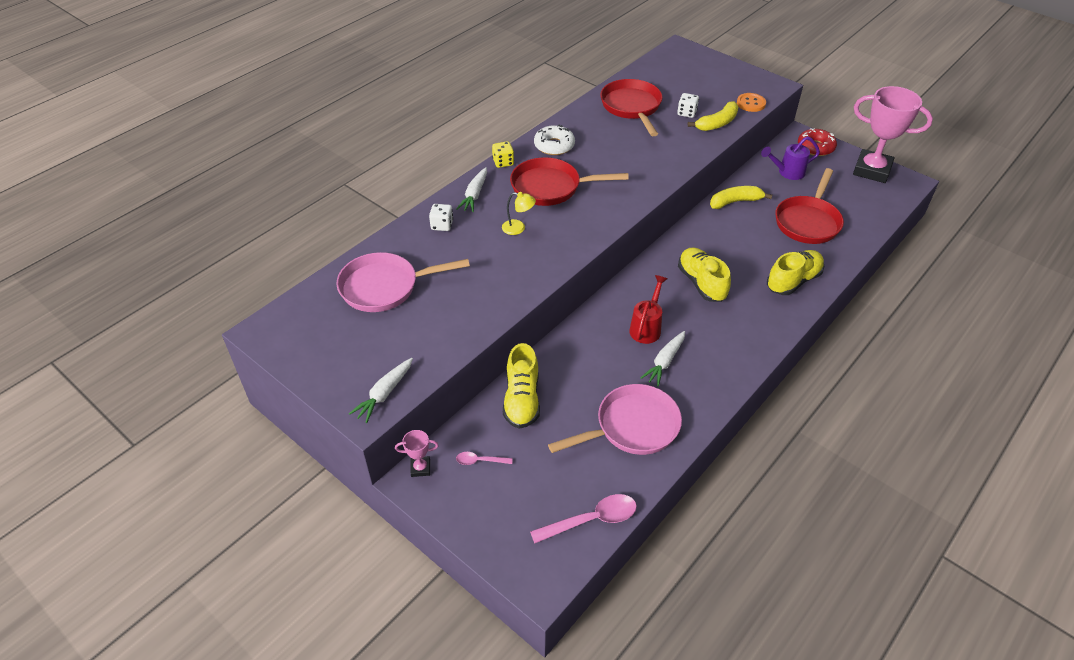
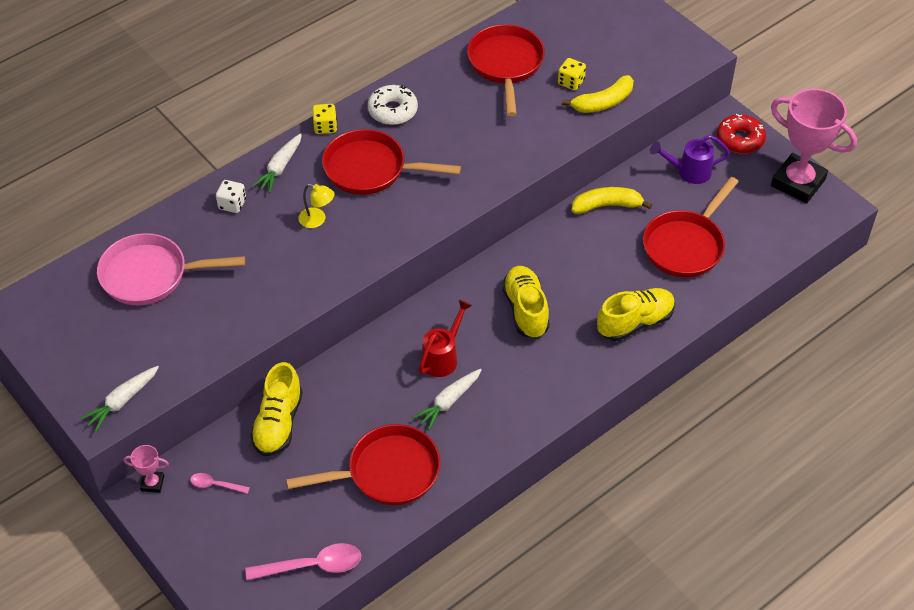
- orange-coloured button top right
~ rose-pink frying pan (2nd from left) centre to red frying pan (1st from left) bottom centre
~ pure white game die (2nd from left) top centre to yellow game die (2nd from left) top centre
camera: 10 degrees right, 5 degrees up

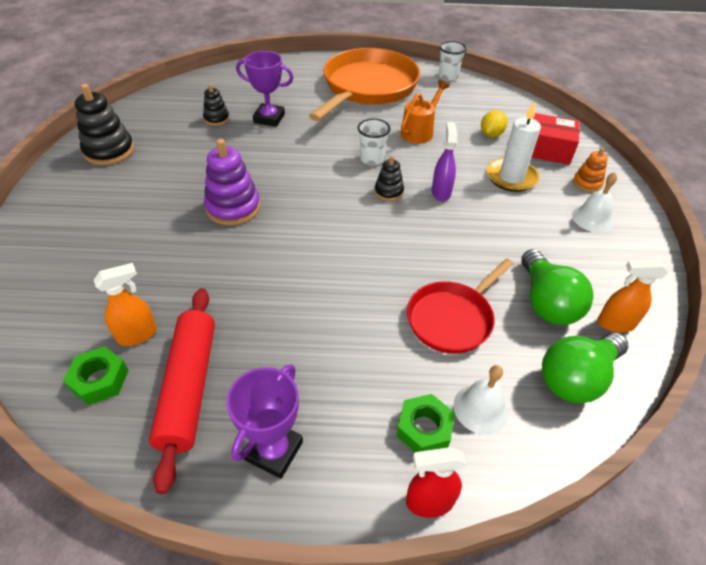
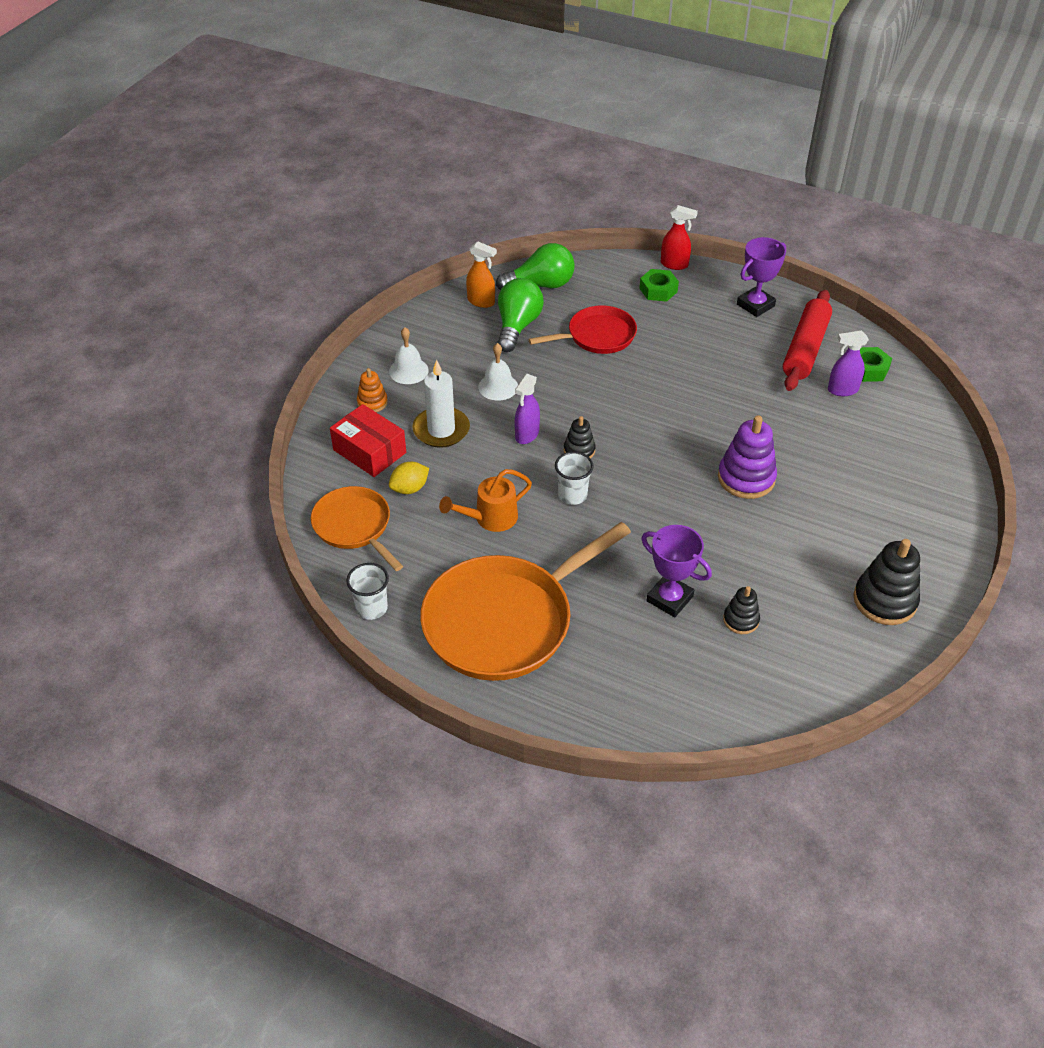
+ orange-coloured frying pan (1st from left) centre
~ pure white bell (1st from left in the first image) bottom right to pure white bell (2nd from left) centre
~ orange-coloured spray bottle (1st from left) middle left to royal purple spray bottle (2nd from left) middle right
camera: 155 degrees left, 0 degrees up

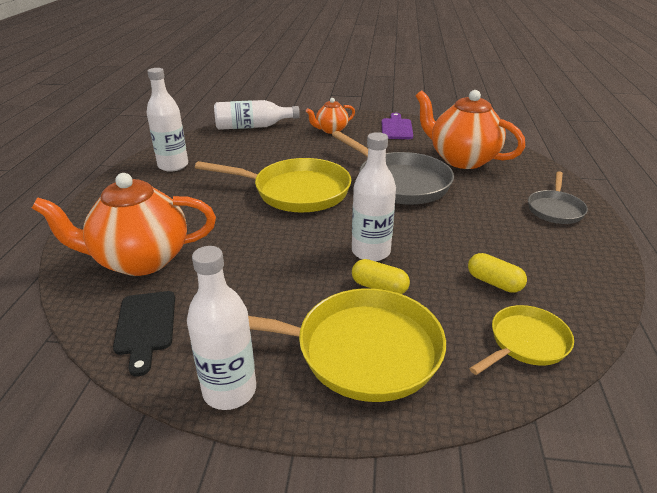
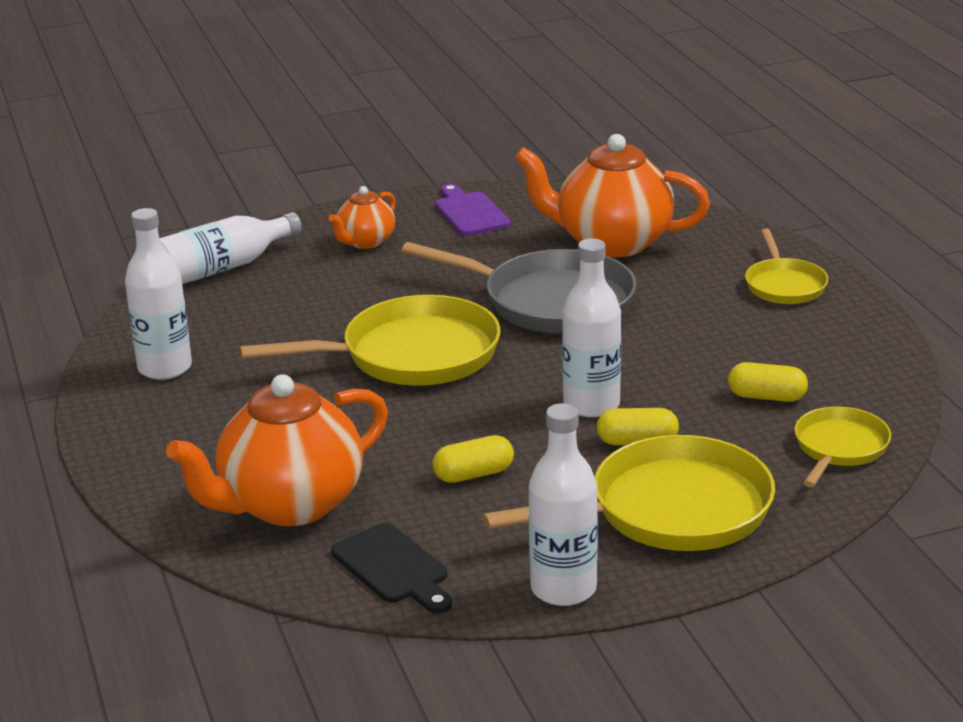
+ yellow pill shape (1st from left) centre
~ gray frying pan (2nd from left) middle right to yellow frying pan (3rd from left) middle right
camera: 25 degrees left, 5 degrees down

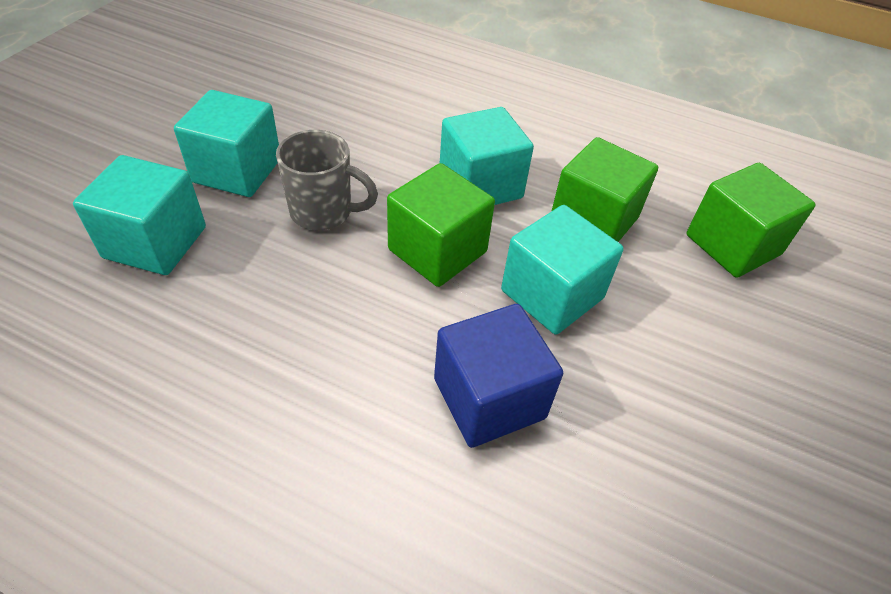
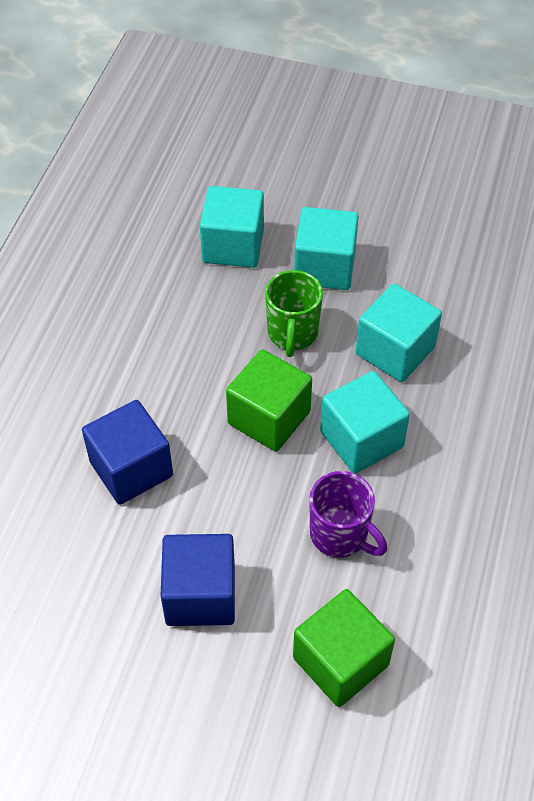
+ cobalt solid cube (2nd from left) bottom centre
~ turquoise solid cube (4th from left) centre to middle right
~ emerald solid cube (2nd from left) top right to royal purple mug centre
~ gray mug top centre to emerald mug centre
camera: 85 degrees right, 5 degrees up

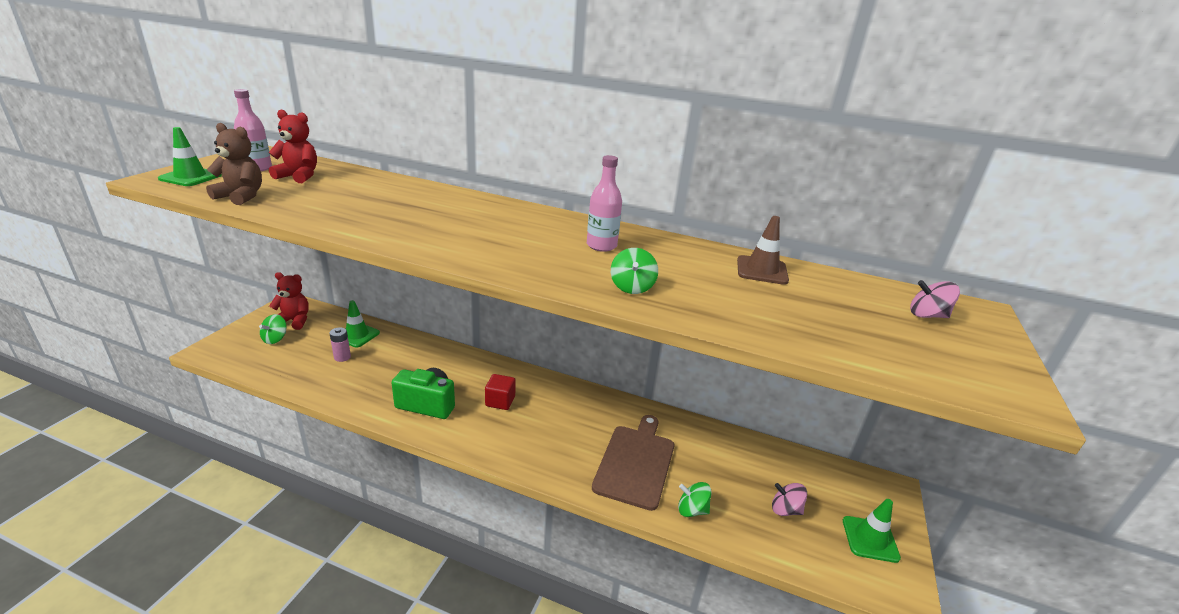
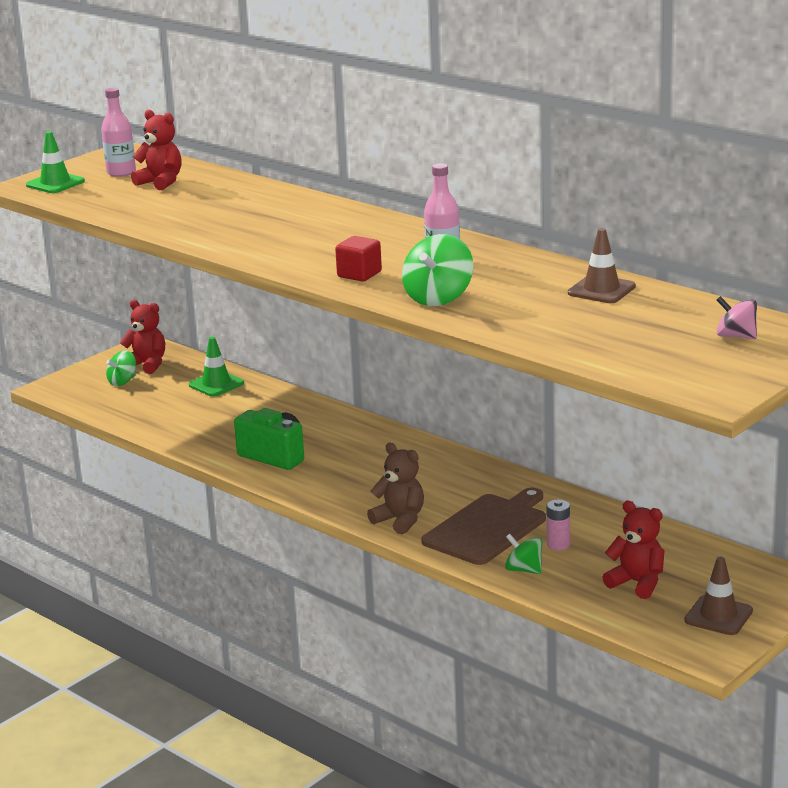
~ brown teddy top left to centre
~ rose-pink AA battery middle left to middle right
~ red solid cube centre to top centre
~ rose-pink whirligig (1st from left) bottom right to red teddy (3rd from left) bottom right
~ emerald road cone (3rd from left) bottom right to brown road cone (2nd from left) bottom right
~ emerald whirligig (2nd from left) centre = centre x1.58
camera: 25 degrees right, 5 degrees down

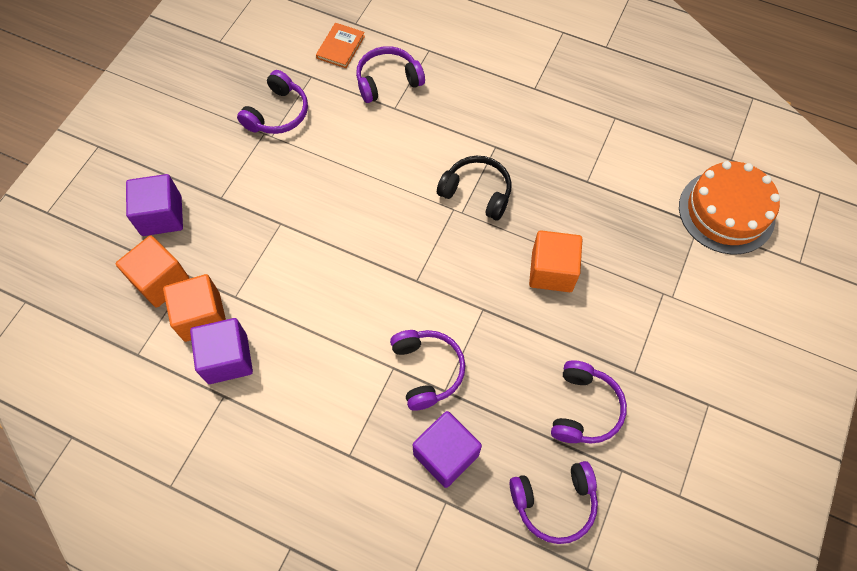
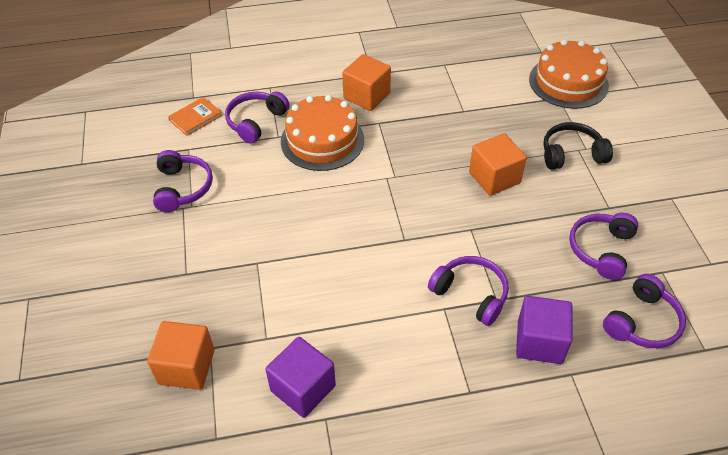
- royal purple solid cube (1st from left) middle left
+ orange-coloured cake (1st from left) top centre
~ orange-coloured solid cube (2nd from left) middle left to top centre
~ jet-black headset top centre to top right
~ orange-coloured hardcover top centre = top left 60 degrees clockwise
~ royal purple headset (5th from left in the first image) bottom right = middle right 135 degrees counterclockwise
camera: 35 degrees left, 15 degrees down

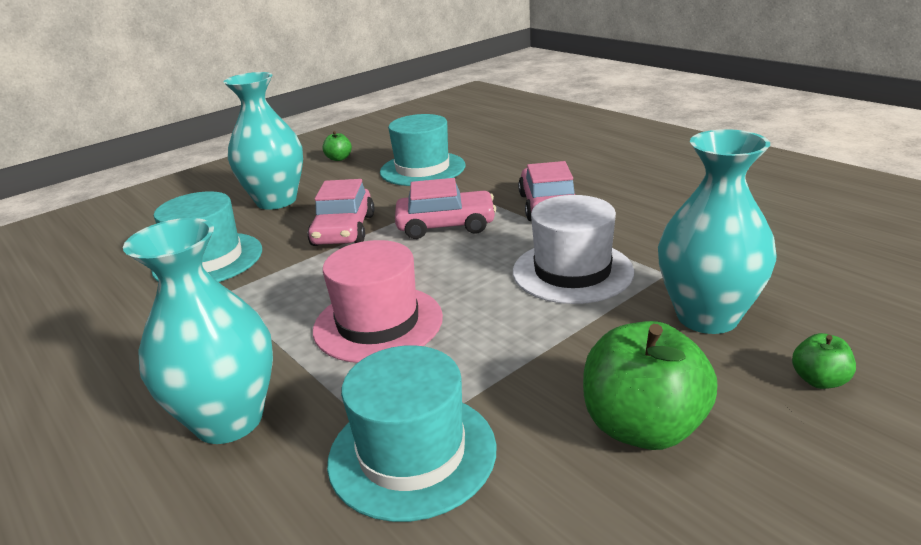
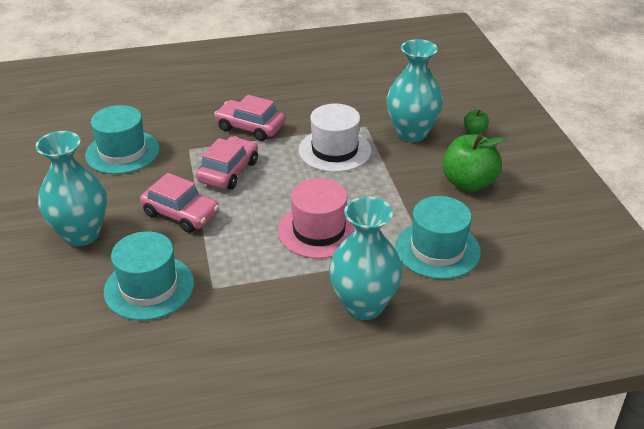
- emerald apple fruit (1st from left) top centre
camera: 65 degrees left, 10 degrees up

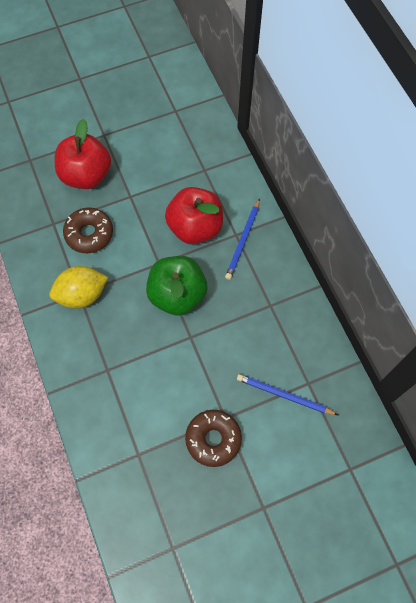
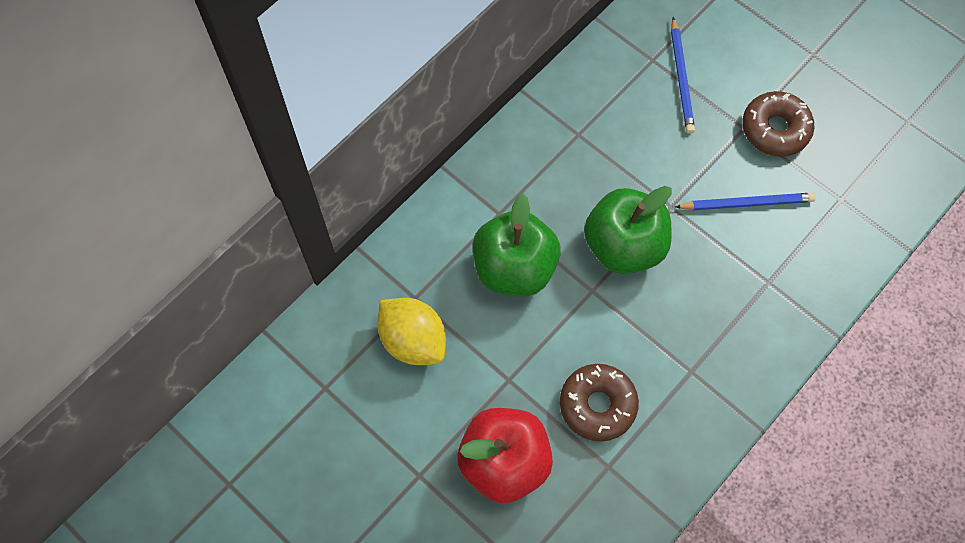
~ yellow lemon middle left to centre
~ cobalt pencil (1st from left in the first image) centre to cobalt pencil (2nd from left) middle right
~ red apple fruit (2nd from left) centre to emerald apple fruit (1st from left) centre
camera: 115 degrees left, 0 degrees up

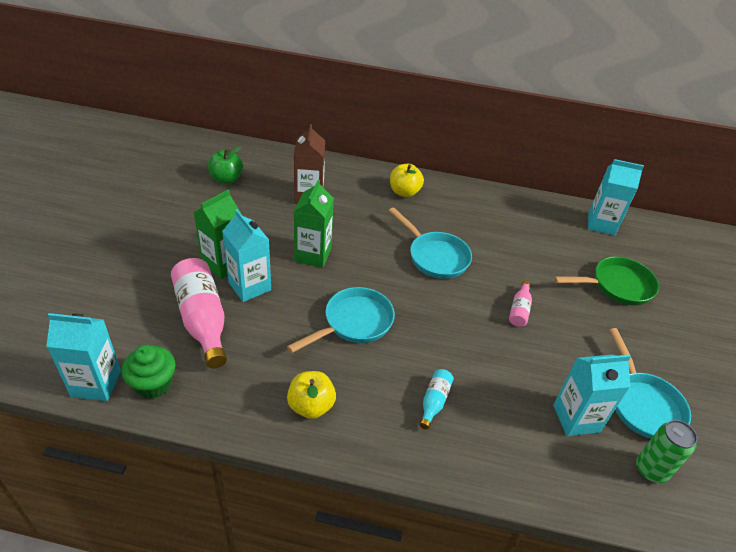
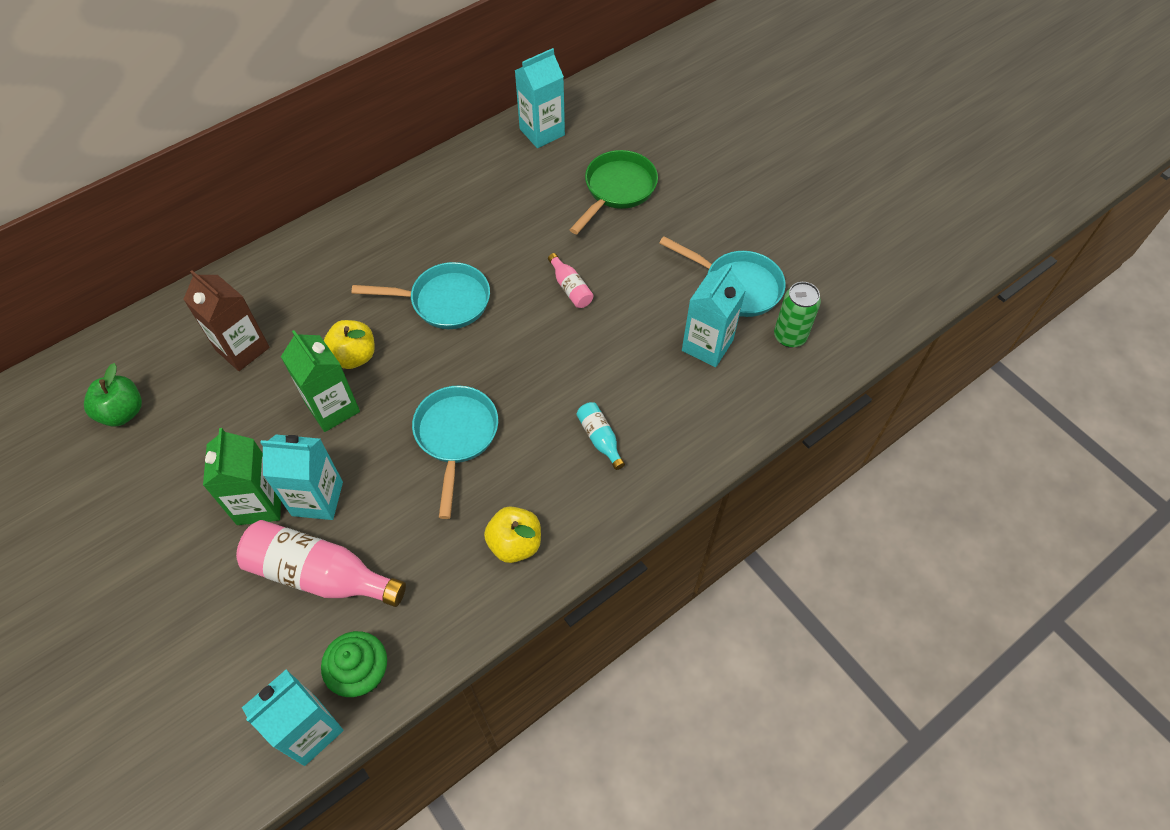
~ yellow apple fruit (2nd from left in the first image) top centre to yellow apple fruit (1st from left) middle left
camera: 45 degrees left, 15 degrees up

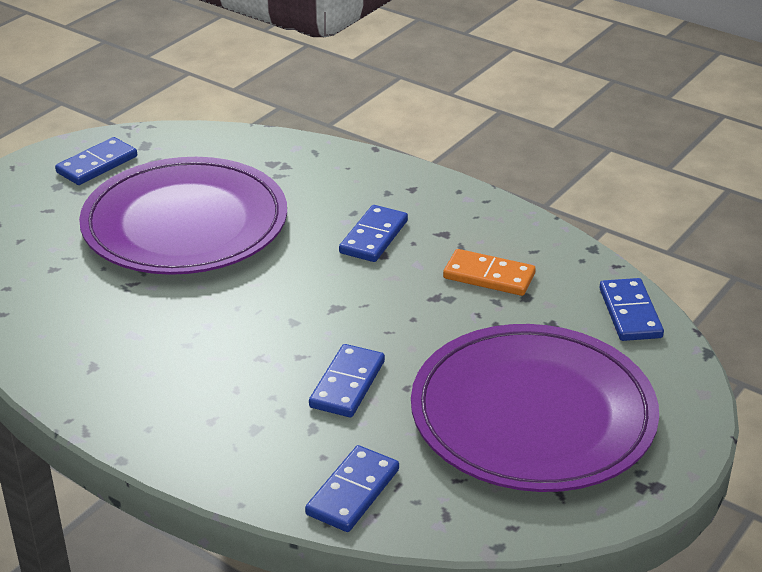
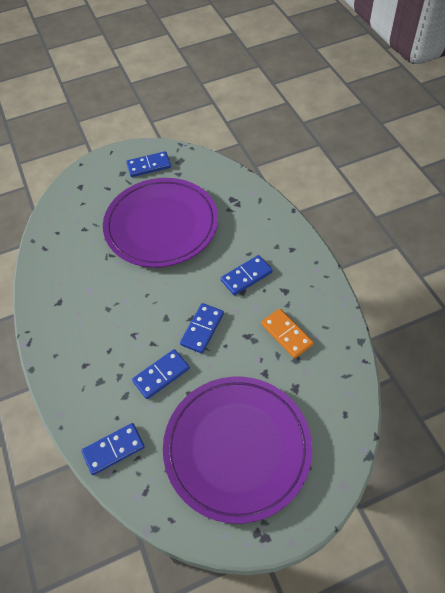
~ cobalt domino (5th from left in the first image) middle right to cobalt domino (4th from left) centre
camera: 35 degrees right, 20 degrees up

